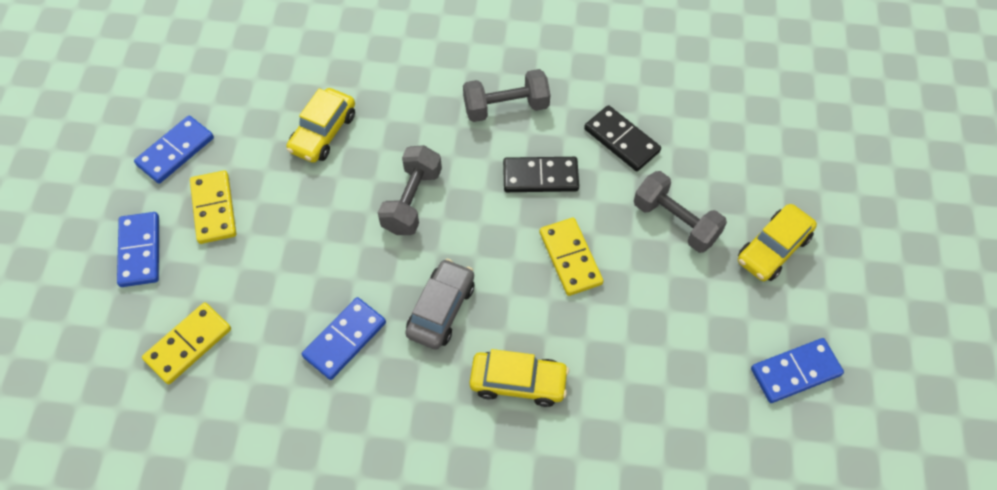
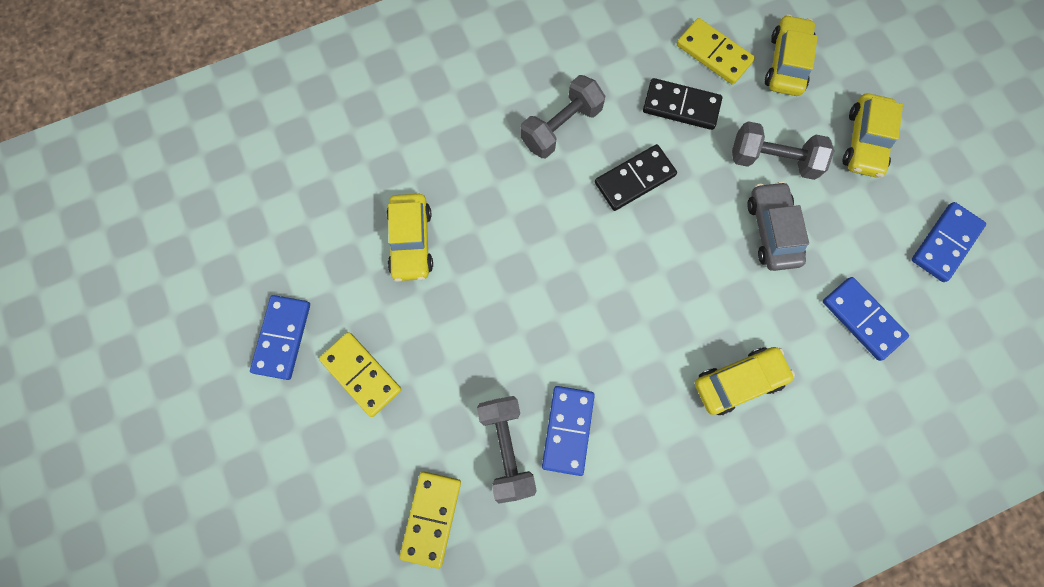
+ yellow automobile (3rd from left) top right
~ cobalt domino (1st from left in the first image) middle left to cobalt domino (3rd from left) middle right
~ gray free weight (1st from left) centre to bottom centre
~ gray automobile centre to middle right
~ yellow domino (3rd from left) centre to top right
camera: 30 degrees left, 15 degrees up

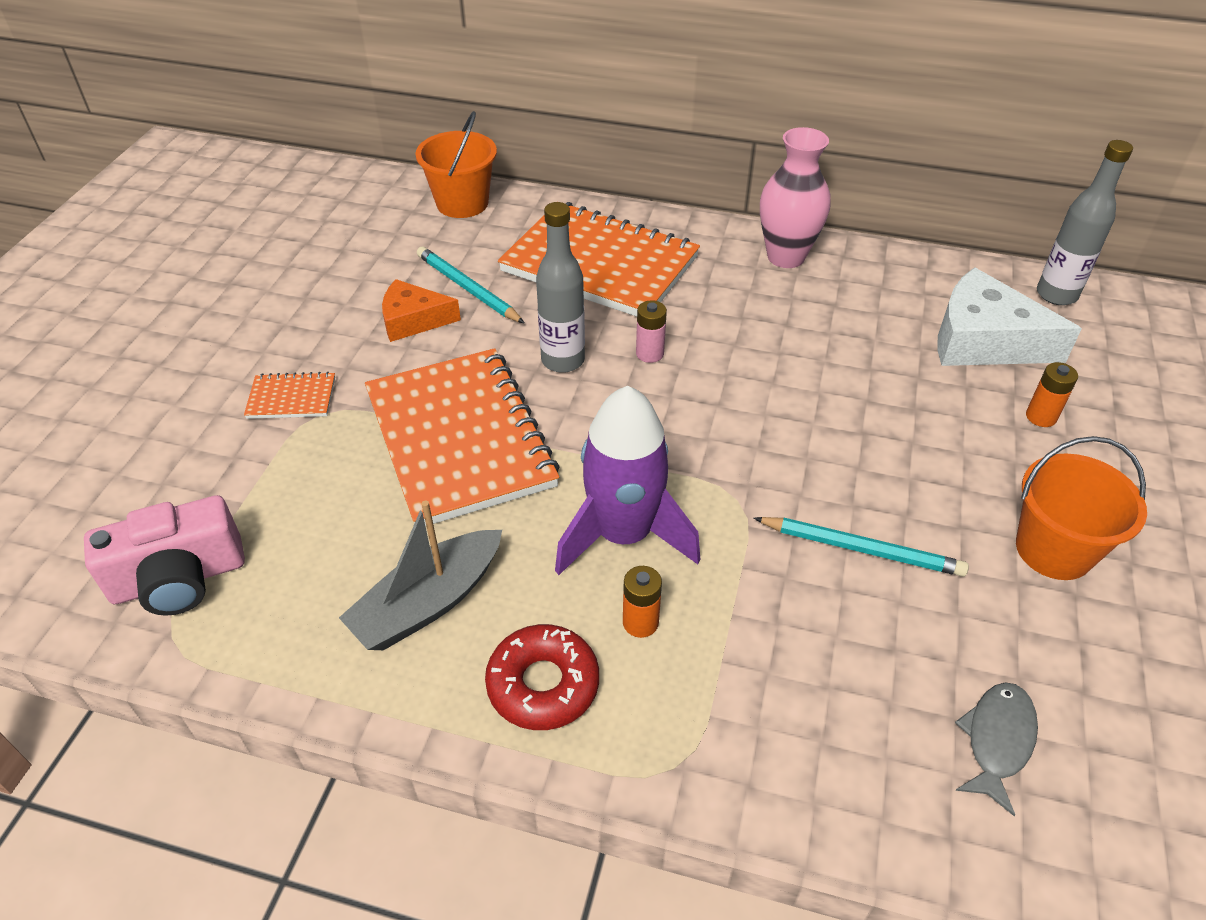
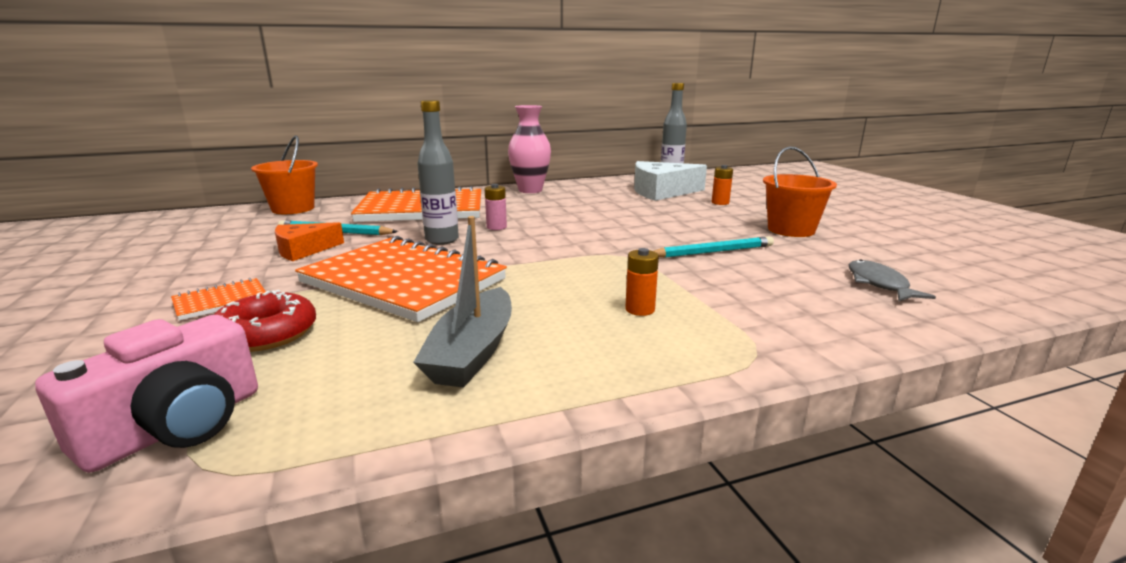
- royal purple toy rocket centre
~ red donut bottom centre to middle left
camera: 35 degrees left, 25 degrees down

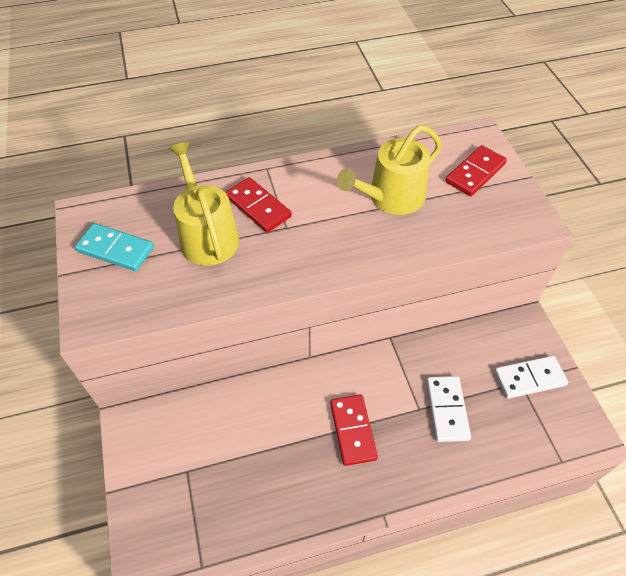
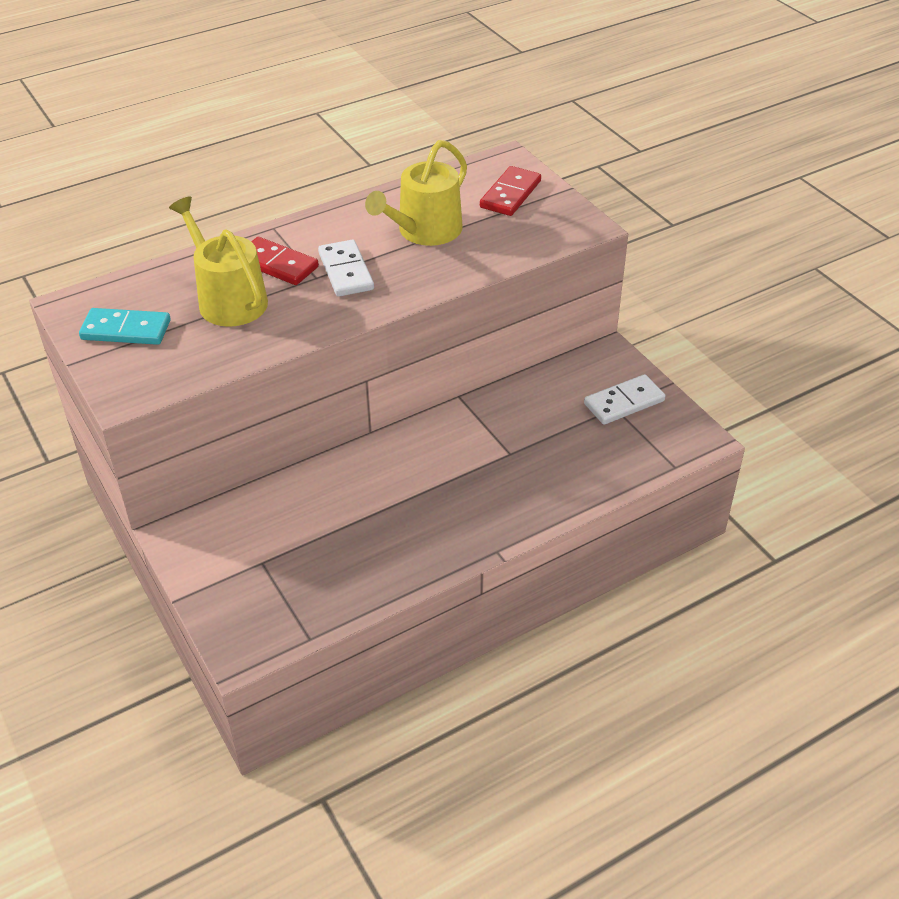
- red domino (2nd from left) bottom centre
~ pure white domino (1st from left) bottom right to top centre
camera: 15 degrees left, 10 degrees down

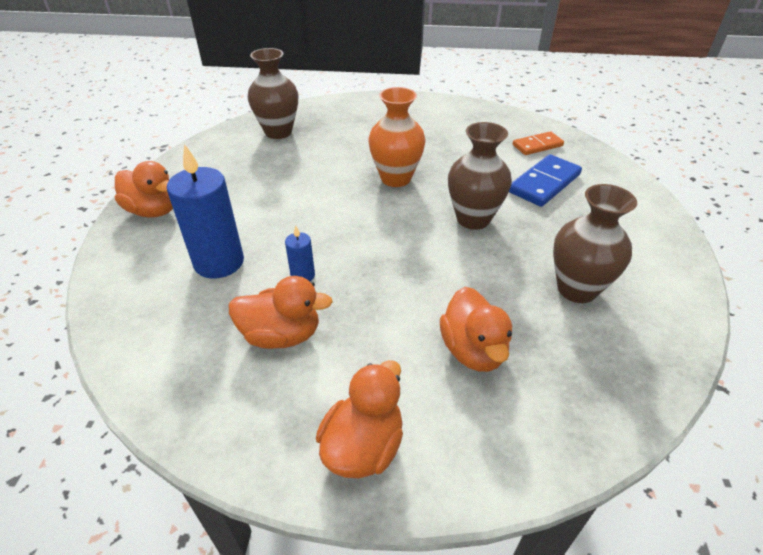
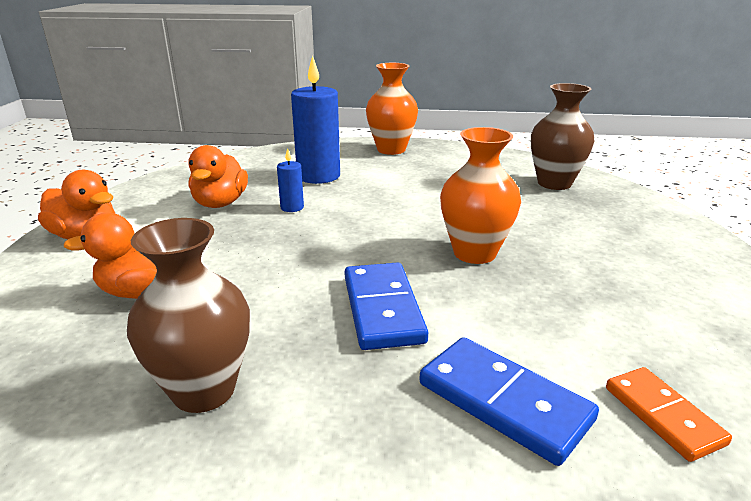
~ orange-coloured duck (1st from left) middle left to orange-coloured vase (1st from left) top centre
~ brown vase (2nd from left) top centre to cobalt domino (1st from left) centre
camera: 90 degrees right, 15 degrees down

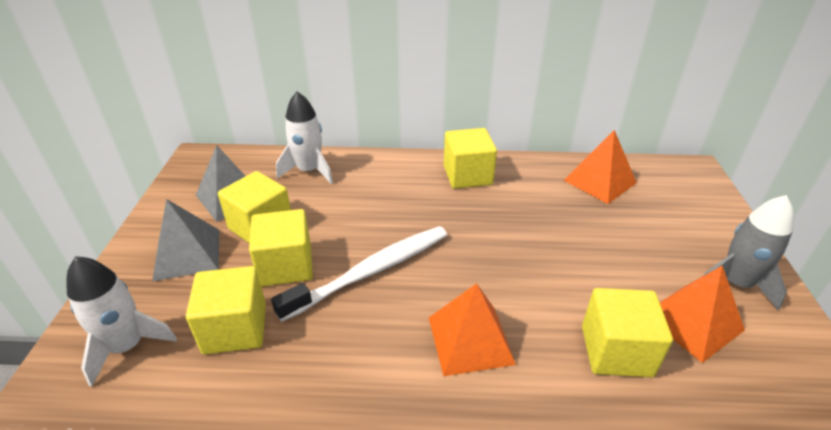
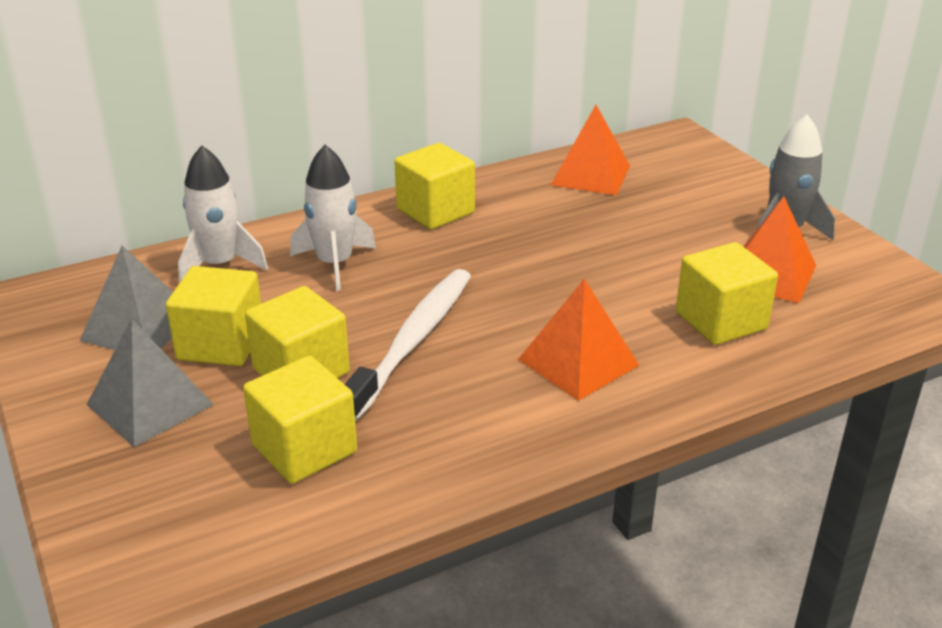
~ pure white toy rocket (1st from left in the first image) bottom left to pure white toy rocket (2nd from left) centre
camera: 30 degrees left, 5 degrees down

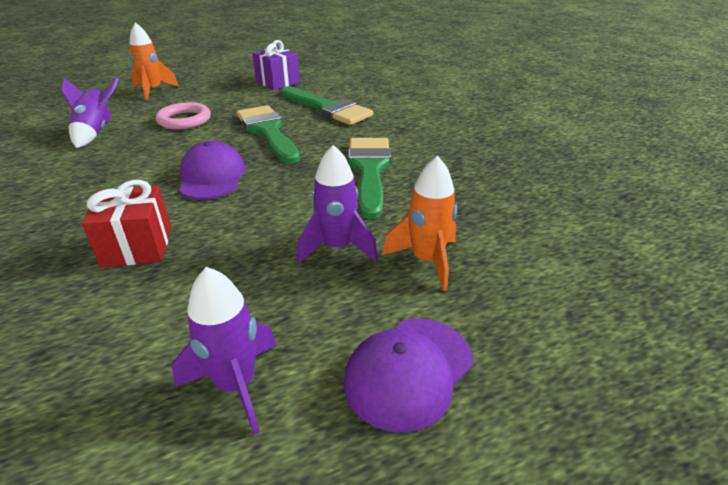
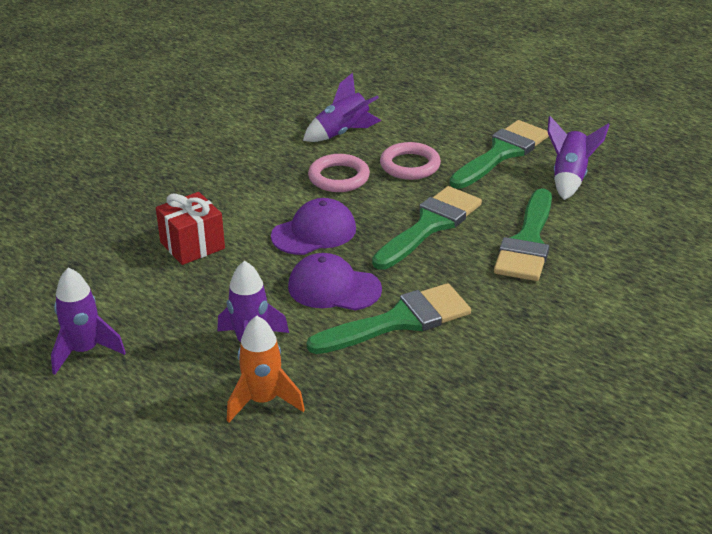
- orange-coloured toy rocket (1st from left) top left
+ rose-pink hoop (1st from left) top centre
+ emerald paintbrush (3rd from left) top right
~ royal purple cap (2nd from left) bottom centre to centre
~ royal purple present top centre to royal purple toy rocket (4th from left) top right
camera: 65 degrees right, 0 degrees up

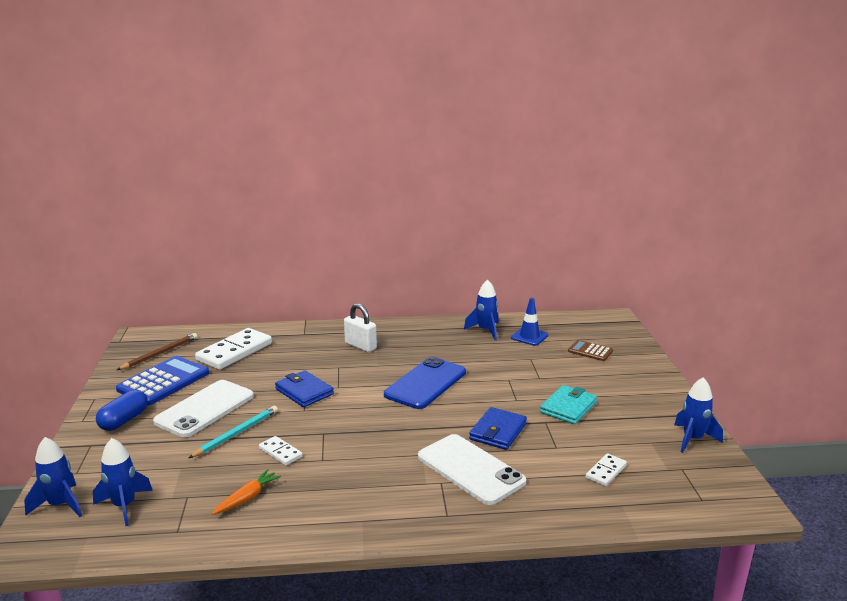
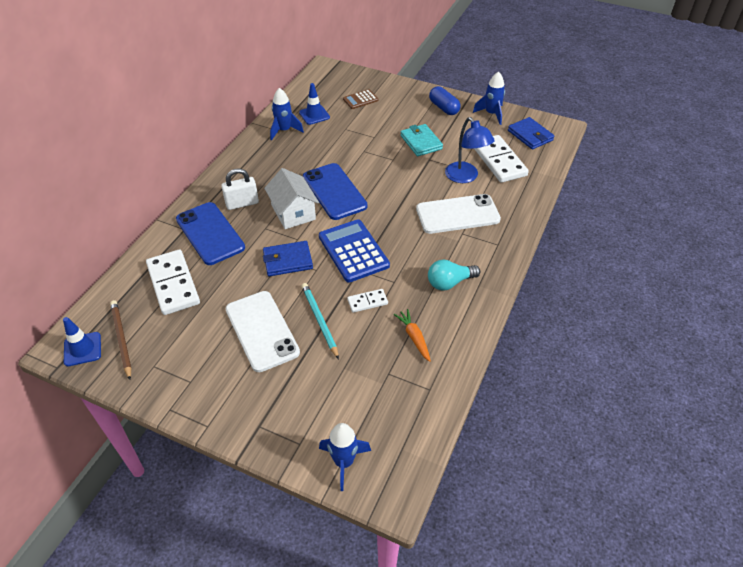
- cobalt toy rocket (2nd from left) bottom left
+ cobalt road cone (1st from left) middle left
+ cobalt smartphone (1st from left) middle left
+ pure white cottage centre
+ turquoise bulb centre
+ cobalt reading lamp top centre
~ cobalt pill shape bottom left to top centre
~ cobalt calculator middle left to centre
~ cobalt billfold (2nd from left) bottom centre to top right
~ pure white domino (3rd from left) bottom right = top right x2.02
camera: 60 degrees left, 25 degrees up

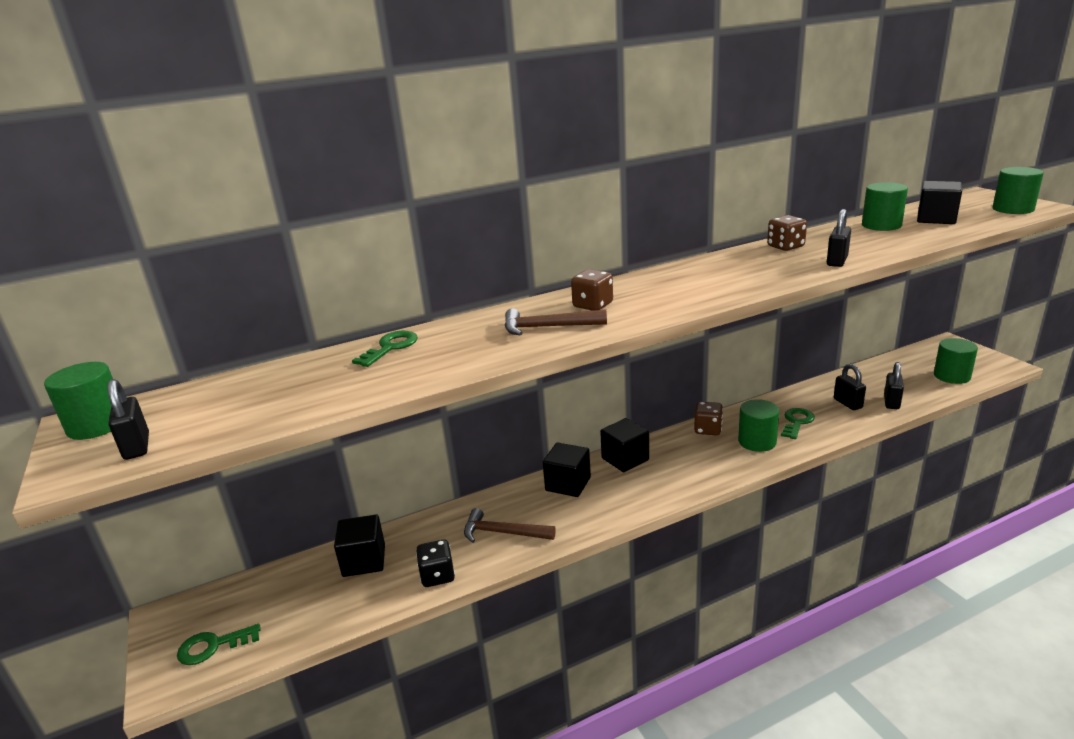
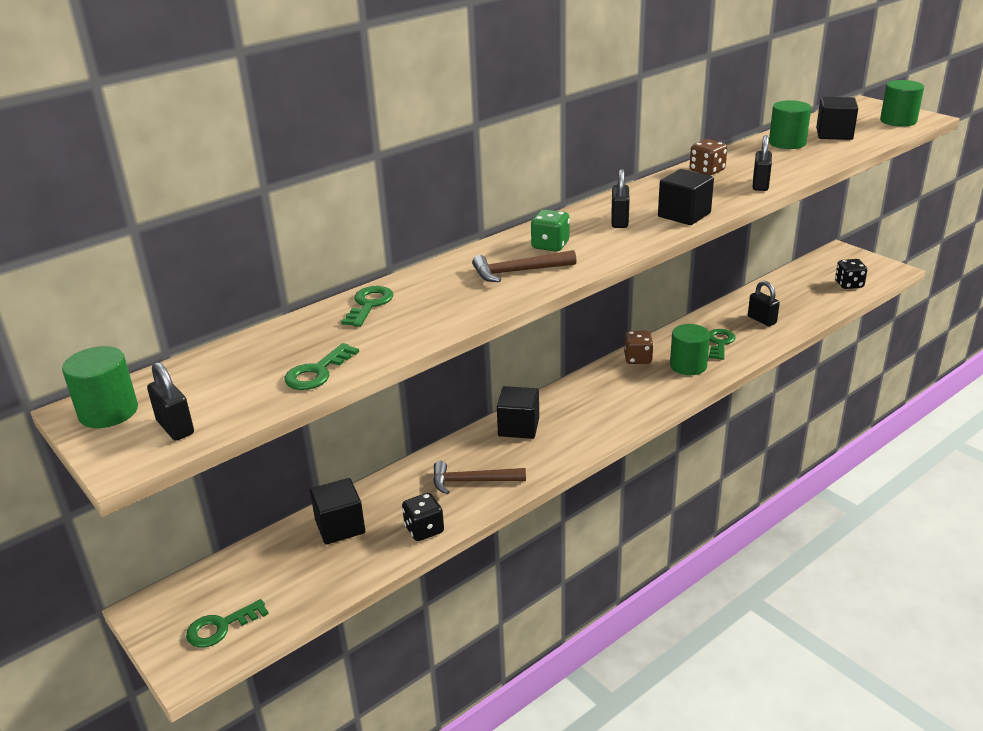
+ emerald door key (2nd from left) middle left
~ jet-black solid cube (3rd from left) centre to top right
~ jet-black lock (4th from left in the first image) middle right to jet-black lock (2nd from left) top centre
~ emerald solid cylinder (4th from left) middle right to jet-black game die (2nd from left) middle right
~ brown game die (1st from left) centre to emerald game die top centre
camera: 15 degrees left, 5 degrees up

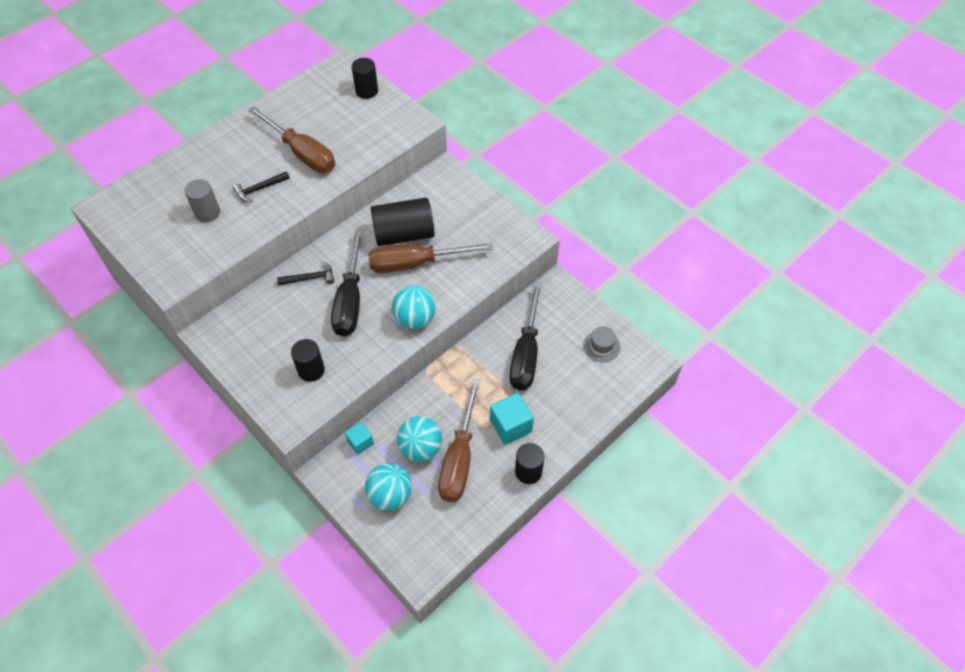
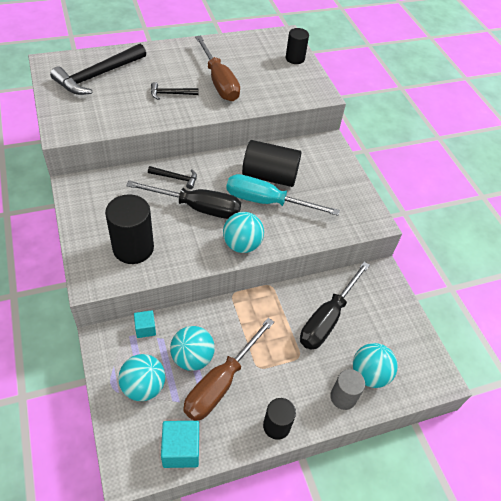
- gray tall hat centre
+ jet-black carpenter's hammer (1st from left) top left
+ turquoise sphere (4th from left) bottom right
~ gray solid cylinder top left to bottom right
~ turquoise solid cube (2nd from left) centre to bottom centre
~ brown hand screwdriver (2nd from left) centre to turquoise hand screwdriver centre
~ jet-black hand screwdriver (1st from left) centre = centre 105 degrees counterclockwise
~ jet-black solid cylinder (1st from left) middle left = middle left x1.64
camera: 20 degrees right, 5 degrees down

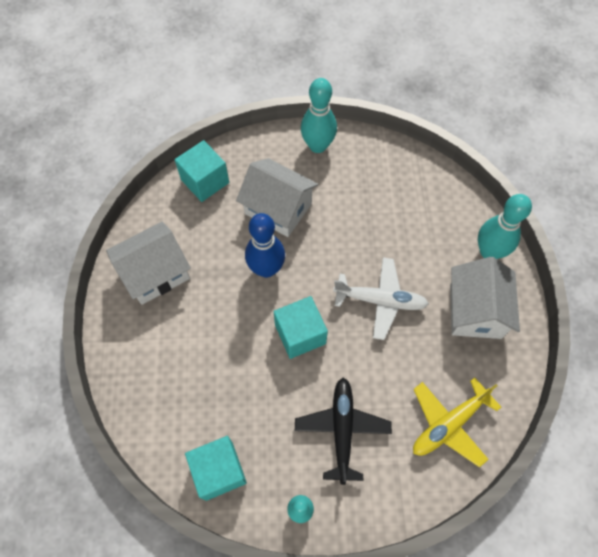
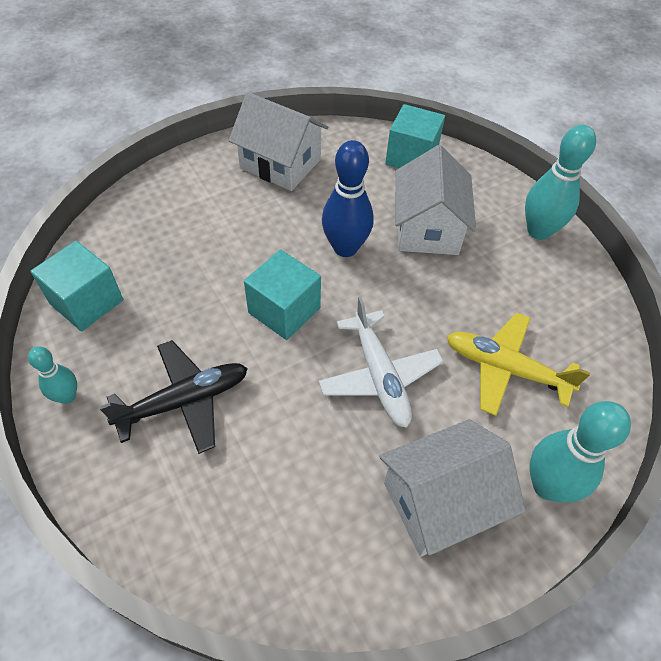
~ yellow aeroplane bottom right to middle right
camera: 60 degrees right, 10 degrees down

